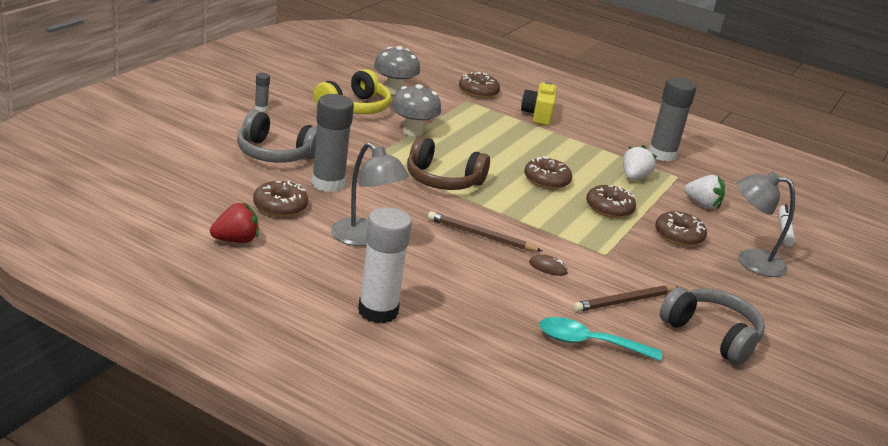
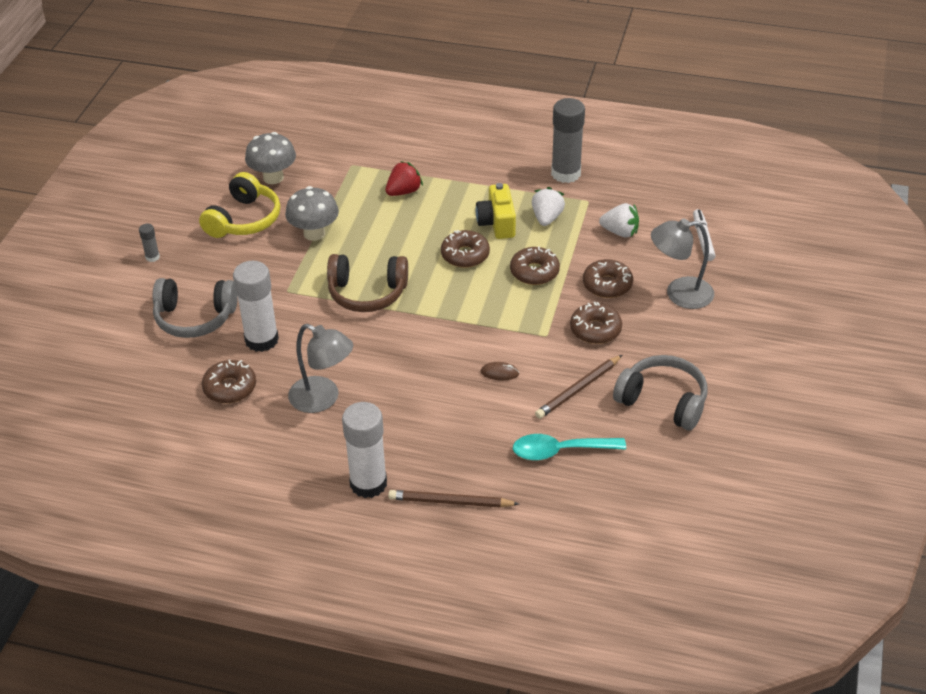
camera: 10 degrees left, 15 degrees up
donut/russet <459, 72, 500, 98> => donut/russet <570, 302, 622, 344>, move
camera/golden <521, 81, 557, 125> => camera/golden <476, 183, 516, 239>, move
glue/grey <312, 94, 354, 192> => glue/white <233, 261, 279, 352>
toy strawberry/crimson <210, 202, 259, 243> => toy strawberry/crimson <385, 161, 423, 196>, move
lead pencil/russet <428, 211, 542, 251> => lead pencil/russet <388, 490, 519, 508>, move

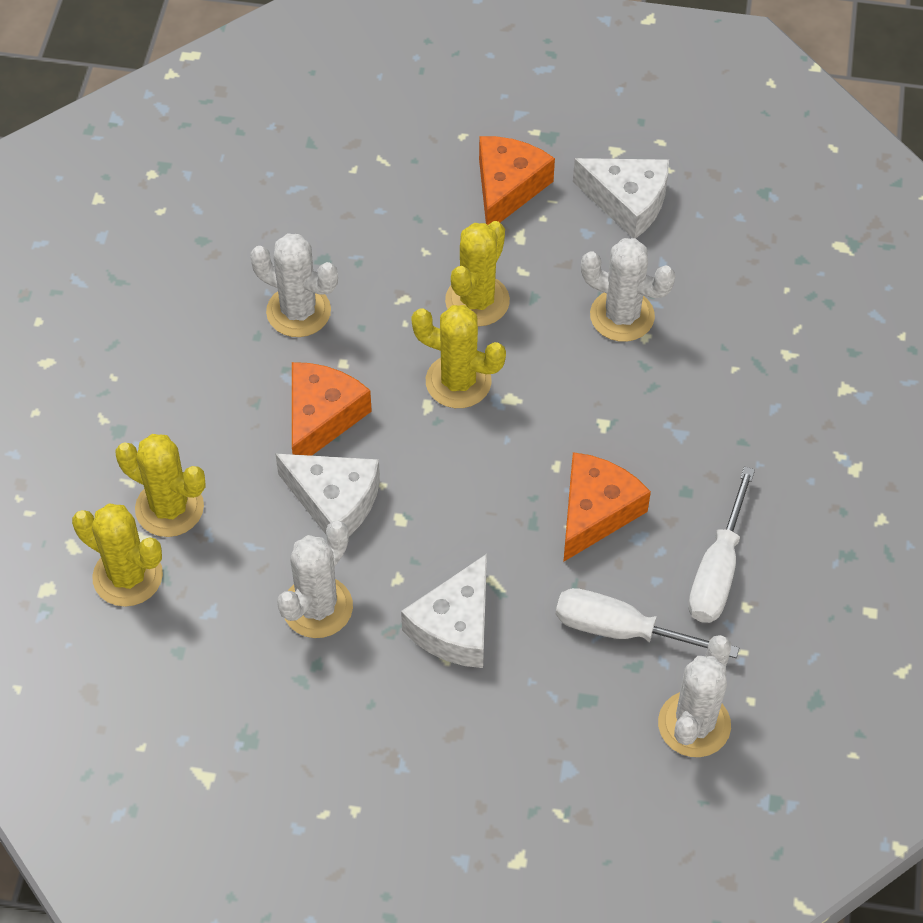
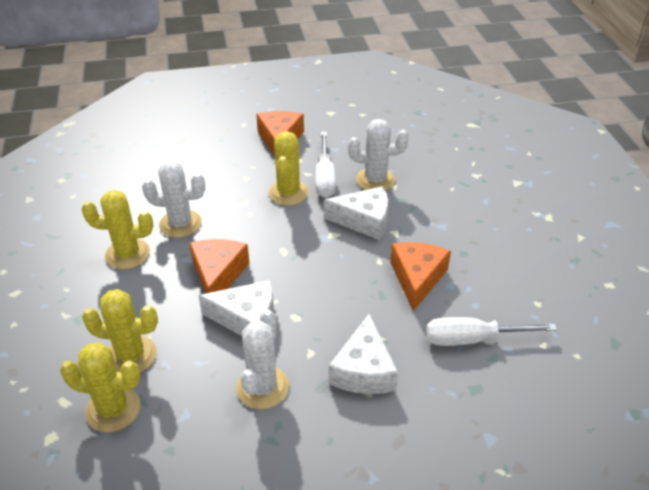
camera: 20 degrees left, 15 degrees down
piece of cheese/white <573, 158, 669, 238> => piece of cheese/white <324, 186, 388, 240>, move
saguaro cactus/golden <411, 305, 506, 408> => saguaro cactus/golden <81, 190, 153, 269>, move
screwdriver/white <688, 466, 755, 623> => screwdriver/white <315, 132, 336, 198>, move
saguaro cactus/white <658, 635, 731, 757> => nothing

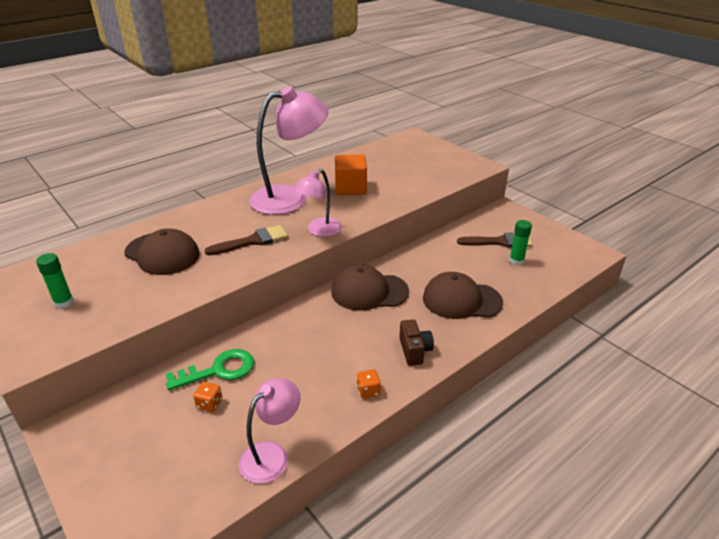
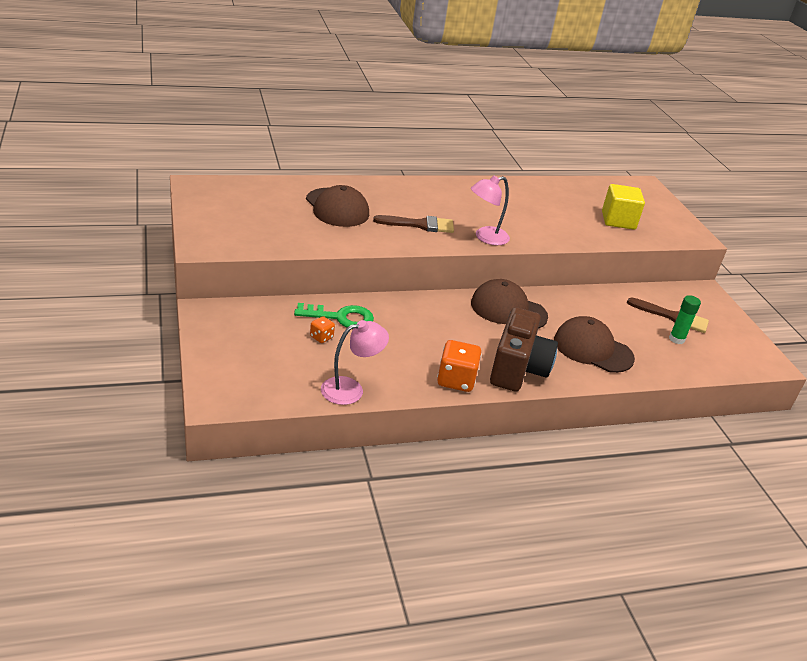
camera: 20 degrees right, 0 degrees up
lamp/rose-pink <249, 86, 328, 215> => nothing
cube/bright orange <335, 154, 367, 195> => nothing
glue/leaf-green <36, 253, 74, 309> => nothing
camera/russet <399, 319, 434, 366> => camera/russet <490, 307, 558, 392>, x1.92
dice/bright orange <357, 369, 381, 399> => dice/bright orange <437, 340, 481, 392>, x1.91
nothing => cube/golden <602, 184, 645, 230>

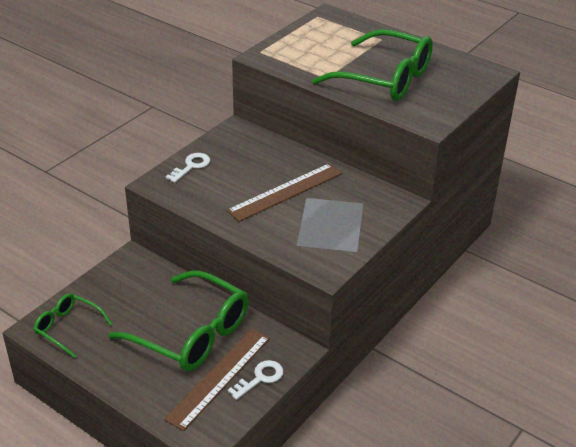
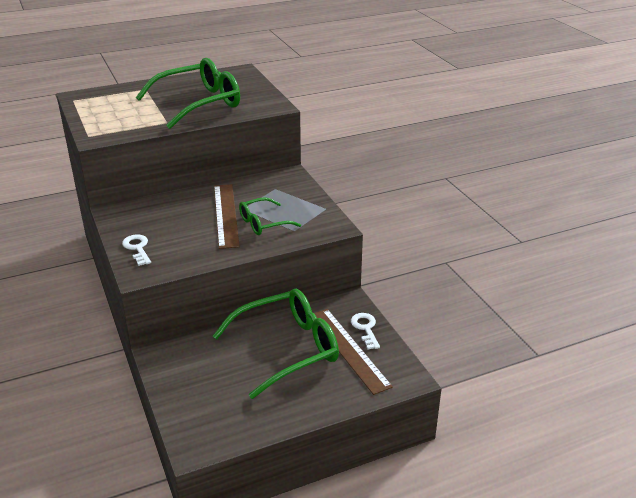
camera: 60 degrees left, 5 degrees down
glasses/leaf-green <33, 293, 112, 358> => glasses/leaf-green <239, 197, 301, 235>, move

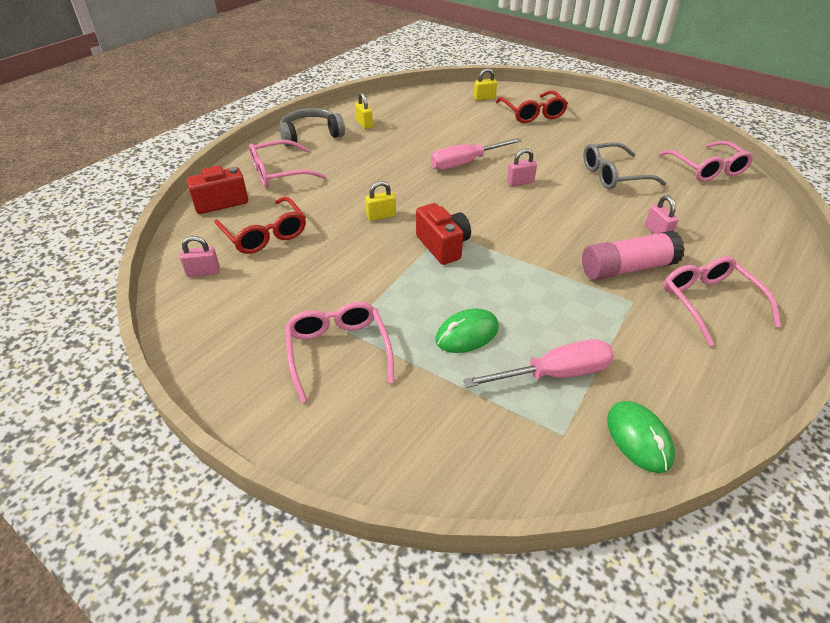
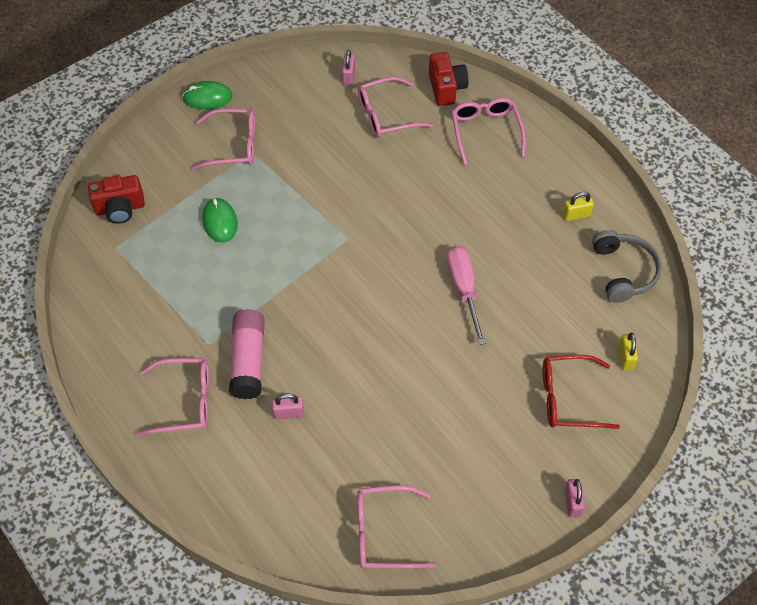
camera: 105 degrees right, 15 degrees up
headphones/grey <279, 108, 345, 147> => headphones/grey <592, 230, 662, 303>, move
glasses/grey <583, 142, 667, 189> => nothing
lock/rose-pink <507, 149, 537, 186> => lock/rose-pink <565, 479, 585, 517>, move
lock/golden <365, 181, 396, 221> => nothing
glasses/crimson <214, 196, 306, 254> => glasses/rose-pink <358, 77, 433, 138>
camera/crimson <416, 203, 471, 265> => camera/crimson <88, 175, 145, 224>, move
screwdriver/rose-pink <463, 339, 614, 388> => nothing
PC mouse/leaf-green <607, 401, 675, 473> => PC mouse/leaf-green <182, 81, 232, 110>, move

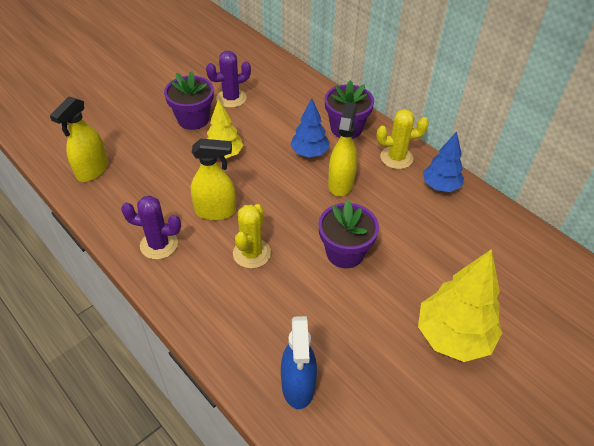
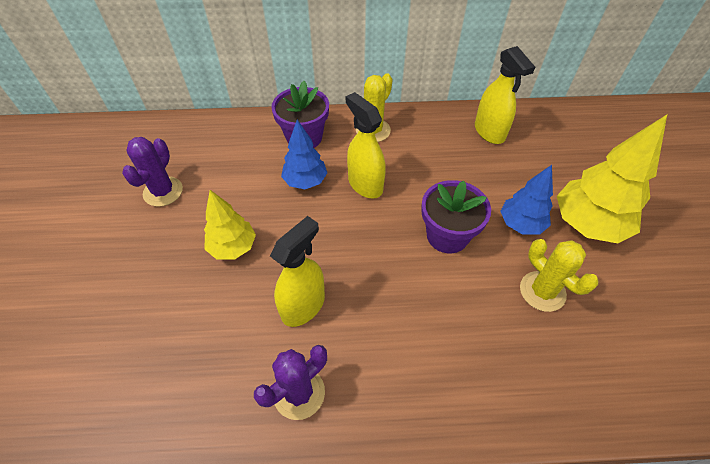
camera: 50 degrees left, 5 degrees up
potted plant/purple <164, 71, 214, 130> => nothing
sprayer/golden <50, 97, 108, 182> => sprayer/golden <475, 46, 535, 144>, move
fir tree/cobalt <423, 131, 464, 192> => fir tree/cobalt <500, 165, 553, 235>, move
saguaro cactus/golden <233, 204, 271, 269> => saguaro cactus/golden <520, 239, 598, 312>, move
sprayer/cobalt <281, 316, 317, 409> => nothing

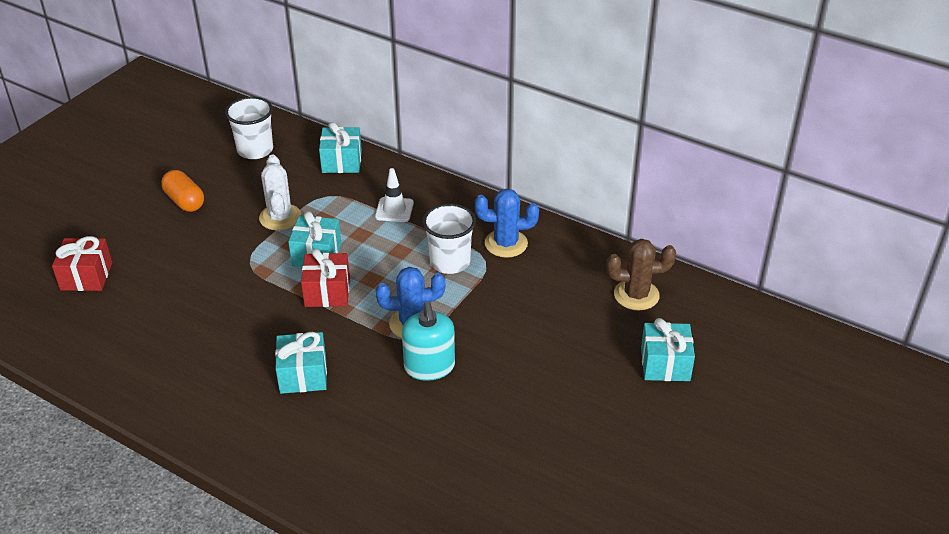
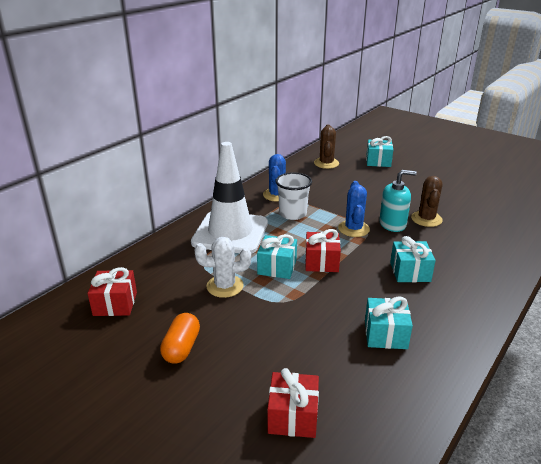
camera: 85 degrees left, 10 degrees down
cup/white <225, 97, 273, 159> => wrapped gift/crimson <87, 267, 137, 316>
wrapped gift/teal <319, 122, 362, 173> => wrapped gift/teal <365, 297, 413, 349>, move
safety cone/white <375, 168, 414, 222> => safety cone/white <191, 142, 268, 254>, x2.47
pill shape/bright orange <161, 170, 204, 212> => pill shape/bright orange <160, 313, 200, 363>, 45 degrees counterclockwise
nothing => saguaro cactus/russet <411, 176, 443, 227>

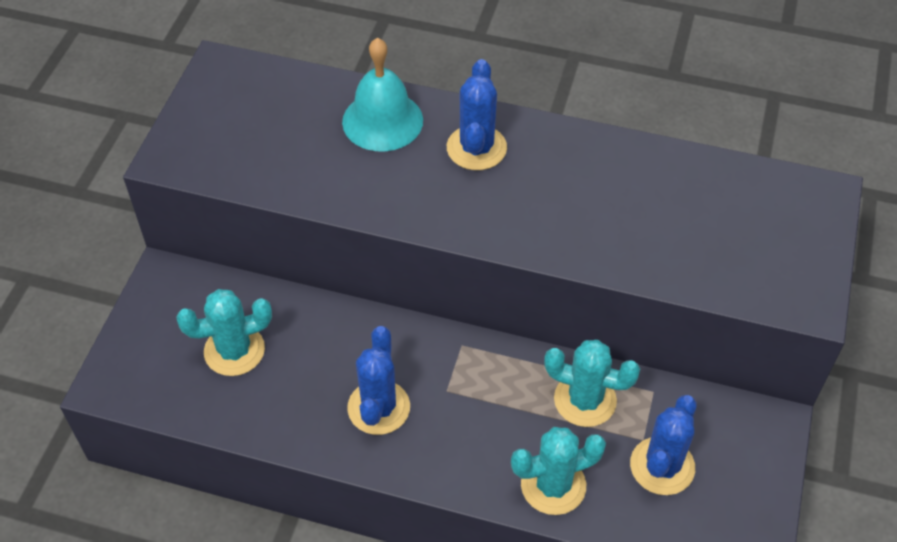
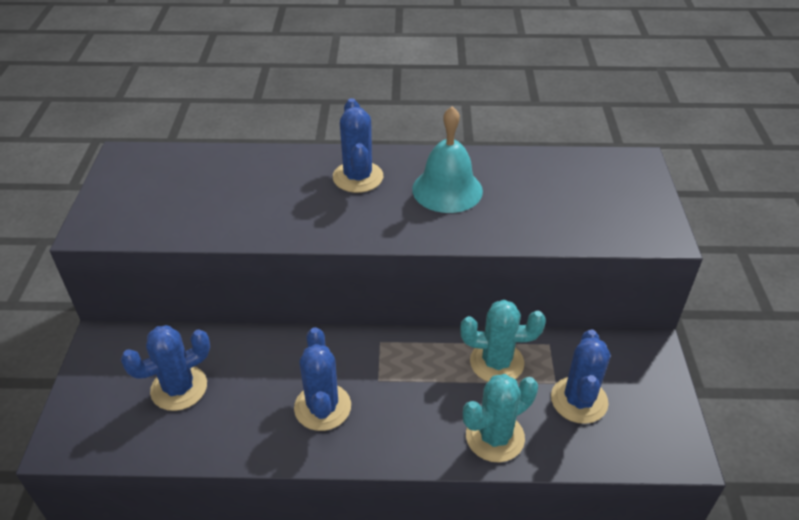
camera: 15 degrees left, 10 degrees down
hand bell/teal <342, 38, 423, 152> => hand bell/teal <412, 106, 483, 213>, move
saguaro cactus/teal <176, 289, 272, 376> => saguaro cactus/cobalt <120, 325, 210, 411>

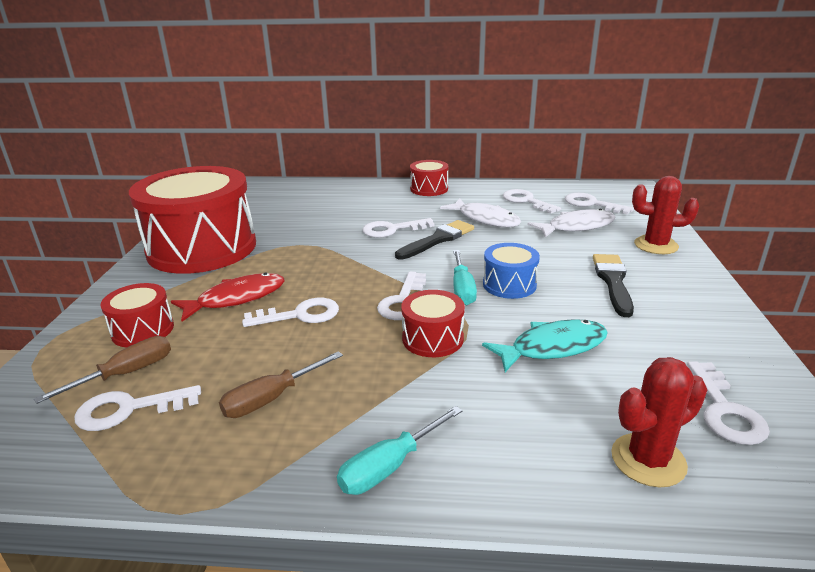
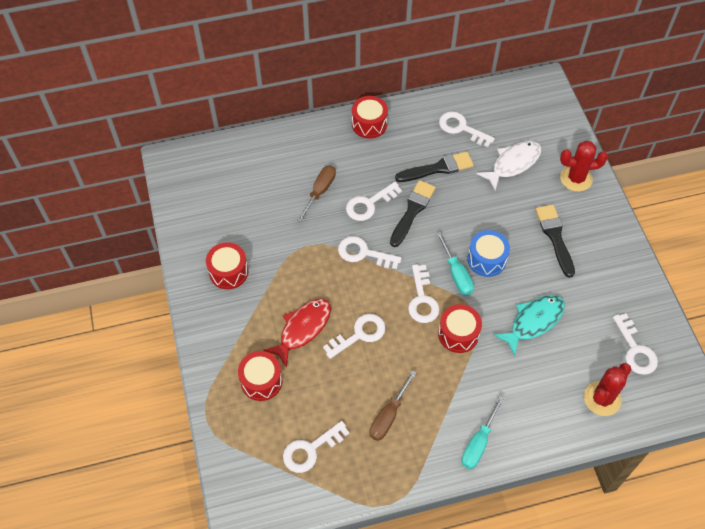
camera: 20 degrees left, 30 degrees up
drum/crimson <129, 166, 256, 274> => drum/crimson <206, 242, 248, 289>, x0.44
door key/white <565, 193, 634, 215> => door key/white <338, 236, 402, 269>, move
toy fish/white <440, 198, 521, 227> => brush/black <395, 152, 474, 182>
screwdriver/russet <34, 336, 171, 404> => screwdriver/russet <297, 165, 336, 222>, move

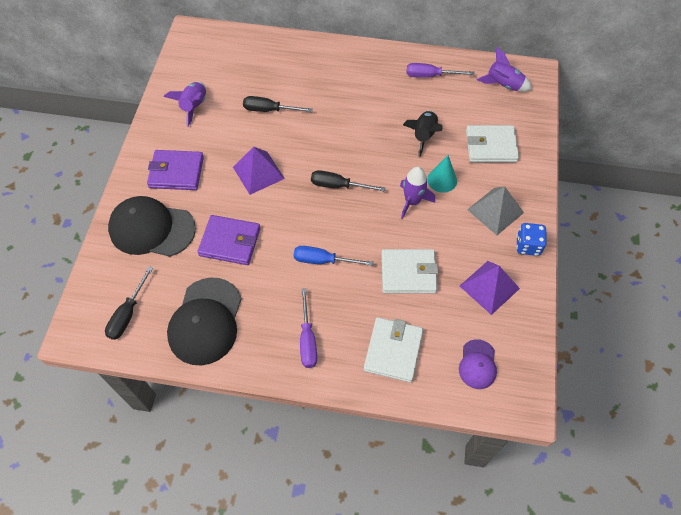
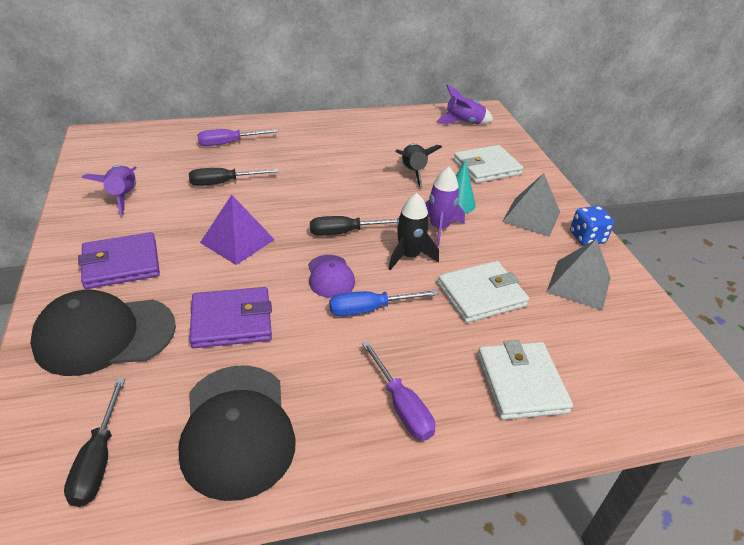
camera: 25 degrees left, 20 degrees down
screwdriver/purple <406, 63, 475, 78> => screwdriver/purple <197, 129, 278, 146>, move
pyramid shape/purple <460, 261, 520, 315> => pyramid shape/grey <547, 239, 611, 311>
baseball cap/purple <459, 339, 497, 389> => baseball cap/purple <308, 255, 355, 298>, move
nothing => toy rocket/black <389, 193, 439, 270>

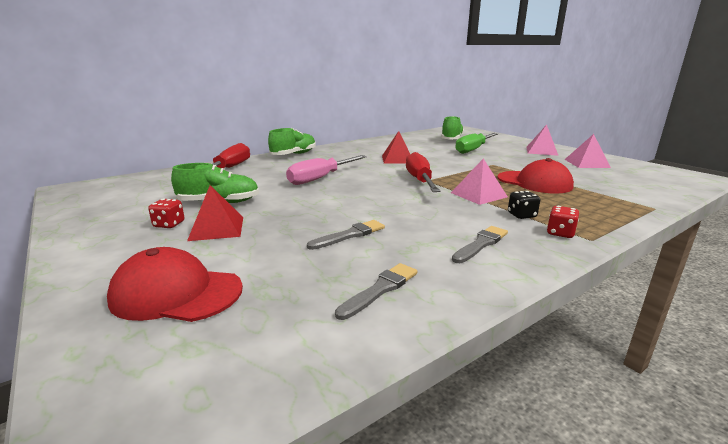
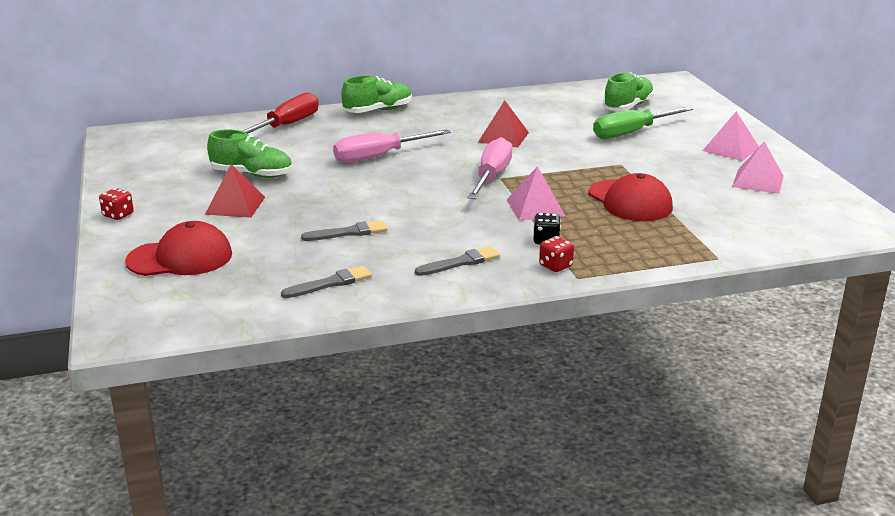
camera: 20 degrees right, 5 degrees up
screwdriver/crimson <406, 152, 440, 192> => screwdriver/rose-pink <467, 137, 512, 199>
dice/crimson <148, 199, 185, 228> => dice/crimson <99, 188, 134, 220>, move
baseball cap/crimson <107, 247, 243, 322> => baseball cap/crimson <125, 221, 232, 276>, 135 degrees clockwise

